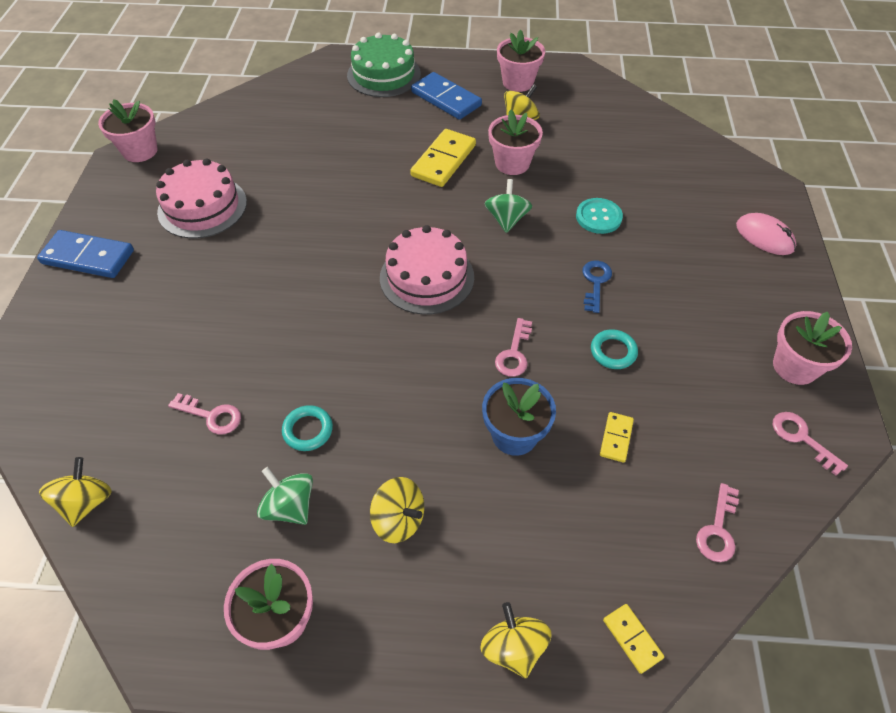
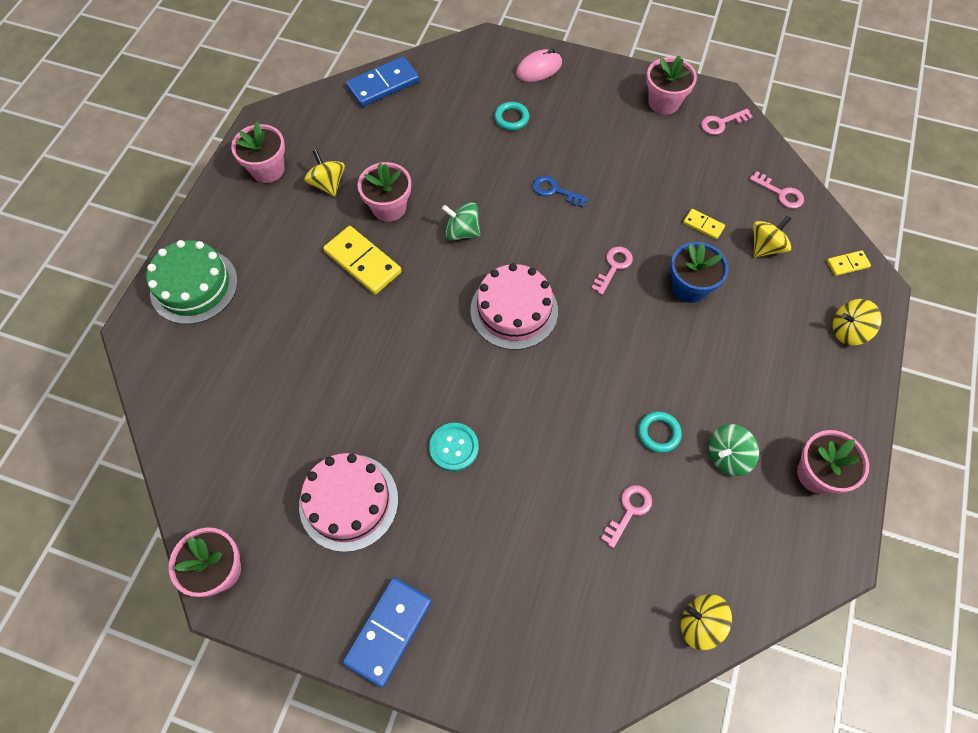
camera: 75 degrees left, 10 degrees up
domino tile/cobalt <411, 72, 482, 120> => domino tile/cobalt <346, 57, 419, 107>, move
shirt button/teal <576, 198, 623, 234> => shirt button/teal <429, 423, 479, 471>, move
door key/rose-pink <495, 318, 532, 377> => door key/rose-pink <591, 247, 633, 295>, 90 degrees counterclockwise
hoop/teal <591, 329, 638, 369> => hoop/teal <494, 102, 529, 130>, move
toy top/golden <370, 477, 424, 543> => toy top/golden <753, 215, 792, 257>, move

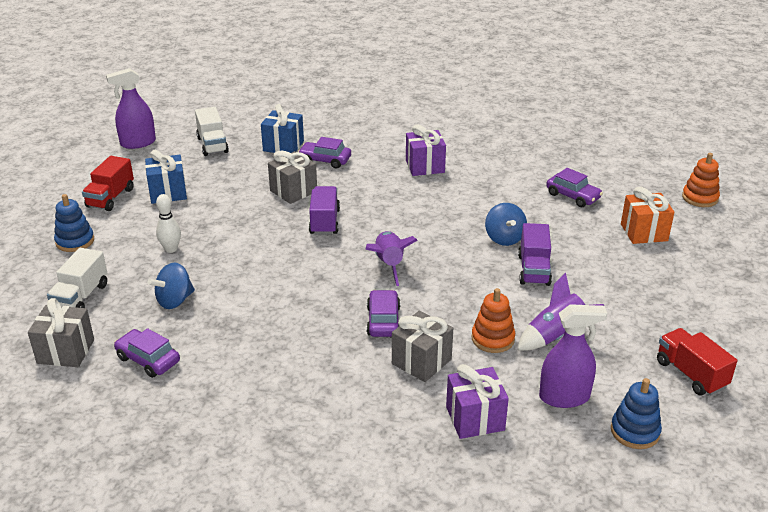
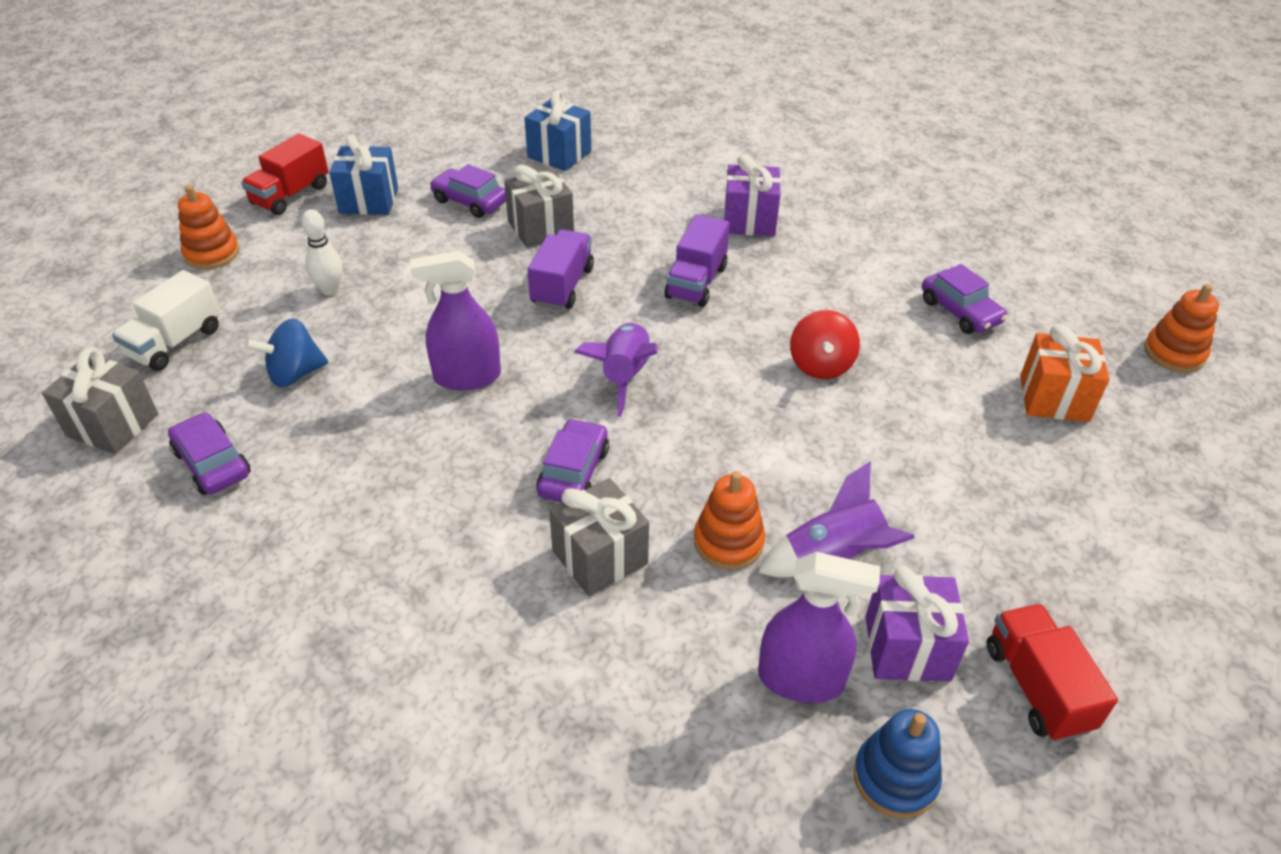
camera: 15 degrees right, 10 degrees up
sprayer/purple <106, 68, 156, 149> => sprayer/purple <410, 251, 501, 390>, move
toy truck/white <195, 107, 229, 156> => nothing
car/purple <298, 137, 351, 169> => car/purple <430, 164, 506, 218>, move
stacking rings/cobalt <54, 194, 94, 252> => stacking rings/bright orange <178, 185, 239, 269>
toy top/cobalt <485, 203, 527, 246> => toy top/crimson <790, 310, 860, 379>
toy truck/purple <518, 223, 552, 286> => toy truck/purple <664, 214, 730, 307>, move
wrapped gift/purple <446, 364, 509, 439> => wrapped gift/purple <866, 566, 969, 681>, move

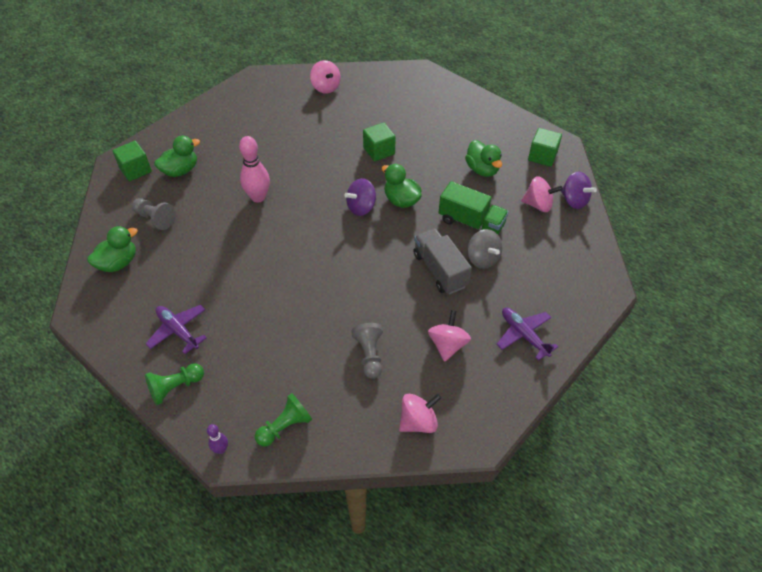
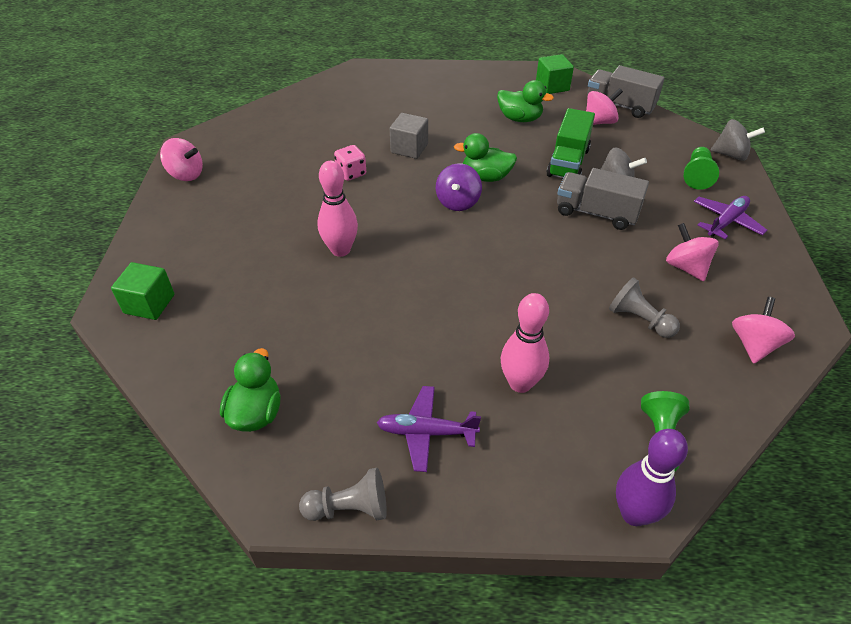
camera: 40 degrees left, 5 degrees down
toy top/rose-pink <310, 60, 341, 94> => toy top/rose-pink <160, 138, 203, 181>, move
cube/leaf-green <363, 122, 396, 162> => cube/grey <390, 113, 428, 159>
toy duck/leaf-green <154, 136, 200, 177> => nothing
toy top/purple <561, 172, 597, 209> => toy truck/grey <587, 65, 665, 118>
toy truck/leaf-green <439, 181, 509, 234> => toy truck/leaf-green <546, 108, 595, 178>, 120 degrees clockwise
game pawn/grey <132, 198, 176, 230> => game pawn/grey <299, 468, 387, 521>, move
aeroplane/purple <496, 308, 559, 361> => aeroplane/purple <694, 196, 767, 239>, 120 degrees clockwise
game pawn/leaf-green <145, 363, 204, 405> => game pawn/leaf-green <684, 147, 719, 190>, move
skittle/purple <207, 424, 228, 454> => skittle/purple <616, 429, 688, 526>, x1.97
nothing => toy top/grey <711, 119, 765, 161>
nothing => dice/rose-pink <334, 145, 366, 181>
nothing => skittle/rose-pink <501, 293, 549, 393>

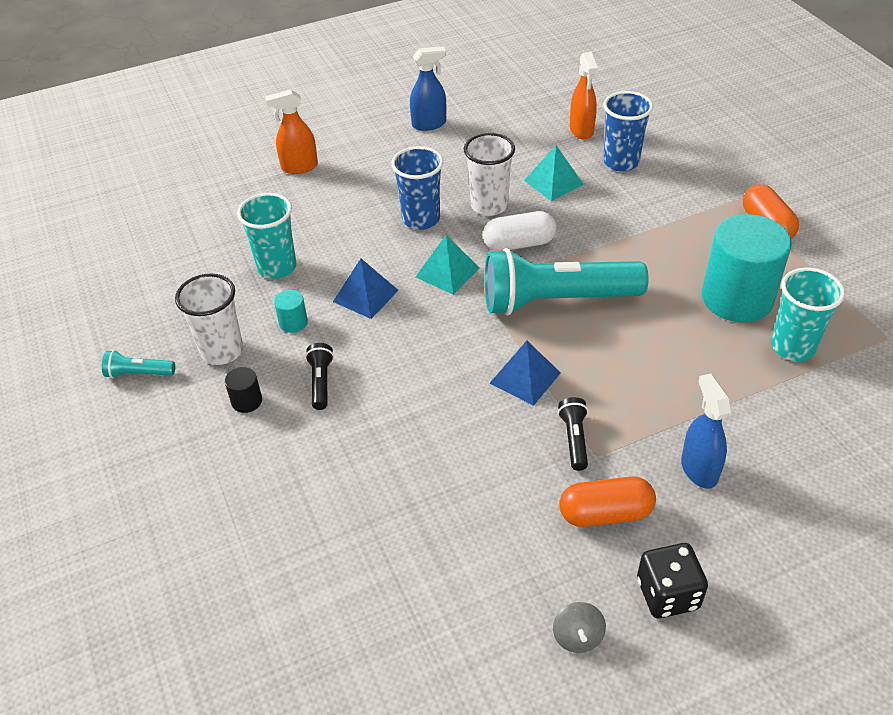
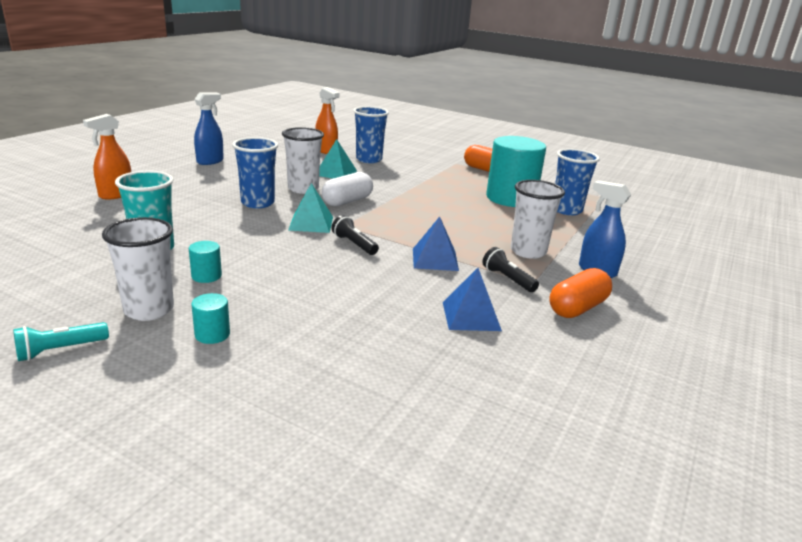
camera: 40 degrees left, 20 degrees down
pocket torch/teal <485, 248, 649, 315> => nothing
pyramid shape/cobalt <333, 259, 399, 319> => pyramid shape/cobalt <443, 268, 502, 331>, move
cup/teal <771, 268, 845, 361> => cup/cobalt <555, 149, 600, 215>
pocket torch/black <305, 343, 334, 410> => pocket torch/black <332, 215, 379, 255>, move
cylinder/black <225, 367, 262, 413> => cylinder/teal <191, 293, 230, 344>
dice/black <637, 543, 708, 618> => nothing
toy top/grey <553, 602, 606, 653> => nothing
nothing => cup/white <511, 180, 565, 259>

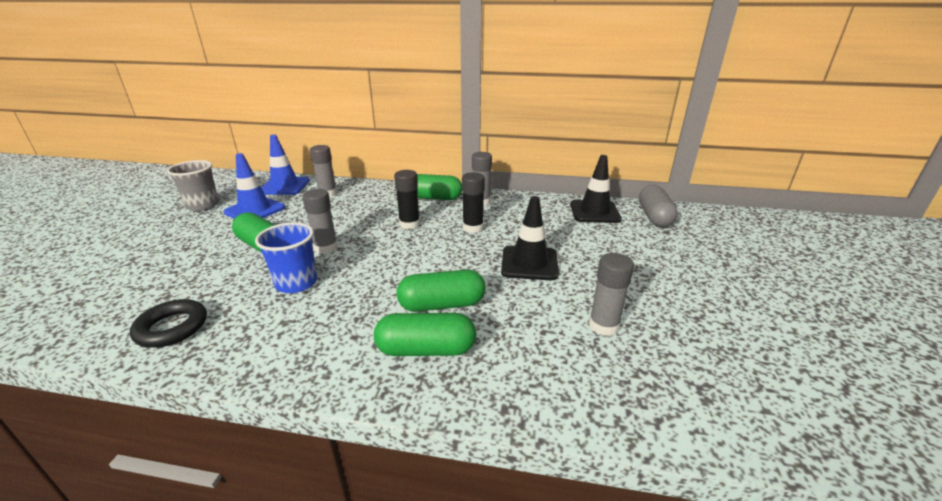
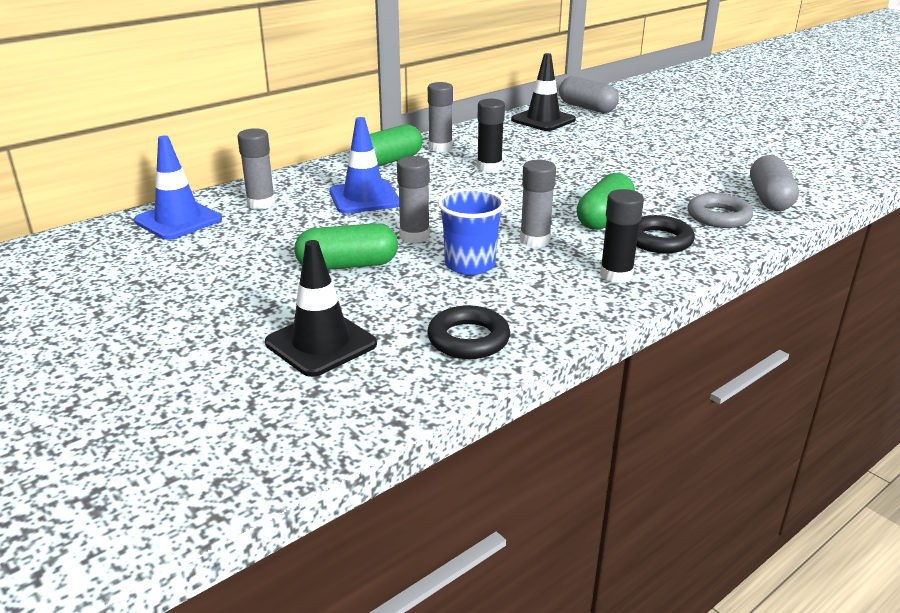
camera: 50 degrees left, 0 degrees up
safety cone/cobalt <223, 153, 285, 219> => safety cone/cobalt <329, 117, 399, 214>, move
cup/grey <167, 160, 219, 211> => nothing
glue/black <394, 170, 420, 230> => glue/black <600, 189, 644, 283>, move
safety cone/black <501, 196, 559, 280> => safety cone/black <265, 240, 377, 377>, move
glue/grey <589, 253, 634, 336> => glue/grey <520, 160, 556, 247>, move
pill shape/leaf-green <374, 313, 476, 356> => hoop/black <636, 215, 695, 253>
nothing => pill shape/grey <750, 155, 799, 211>
nothing => hoop/grey <688, 193, 753, 228>

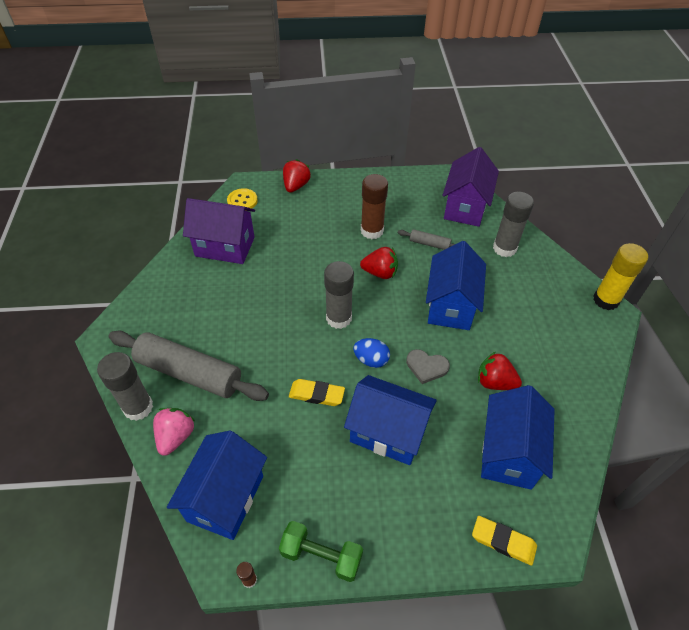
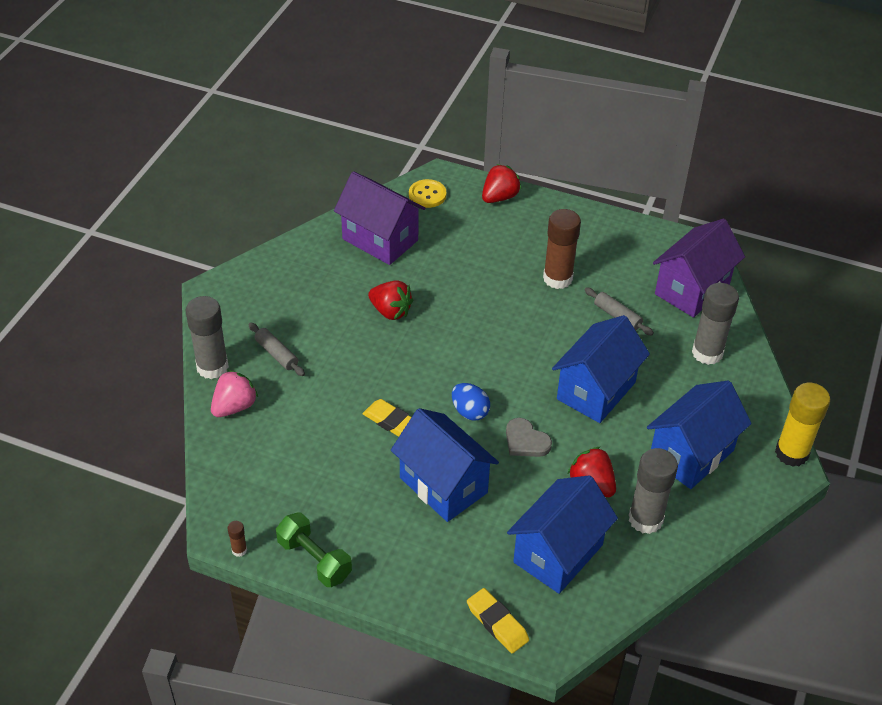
camera: 25 degrees right, 5 degrees down
toy strawberry/crimson <360, 247, 398, 279> => toy strawberry/crimson <368, 280, 413, 320>, move
glue/grey <324, 261, 354, 329> => glue/grey <629, 448, 678, 534>, move
dough roller/grey <109, 330, 269, 401> => dough roller/grey <248, 322, 305, 376>, x0.45
toy house/cobalt <167, 431, 267, 540> => toy house/cobalt <647, 381, 752, 489>, move

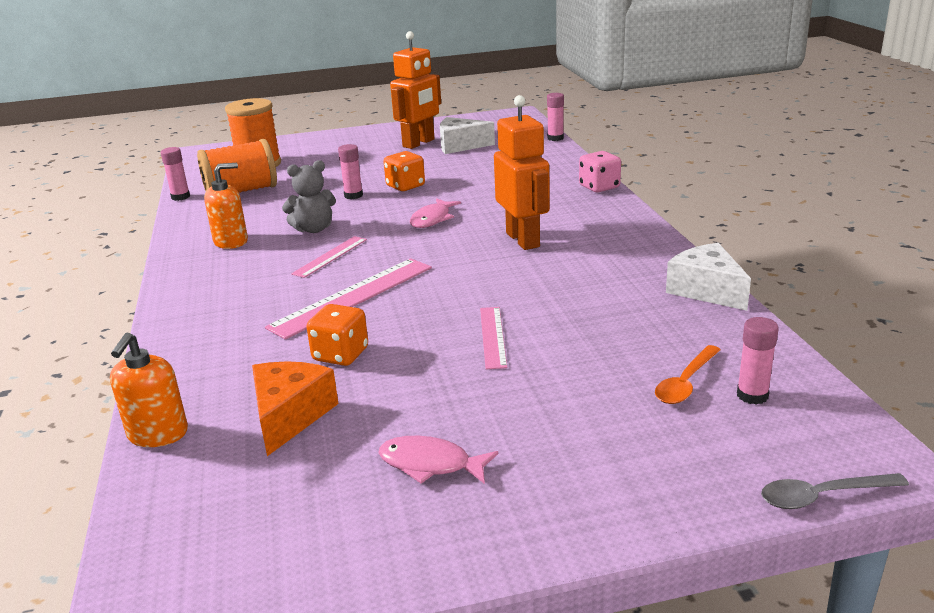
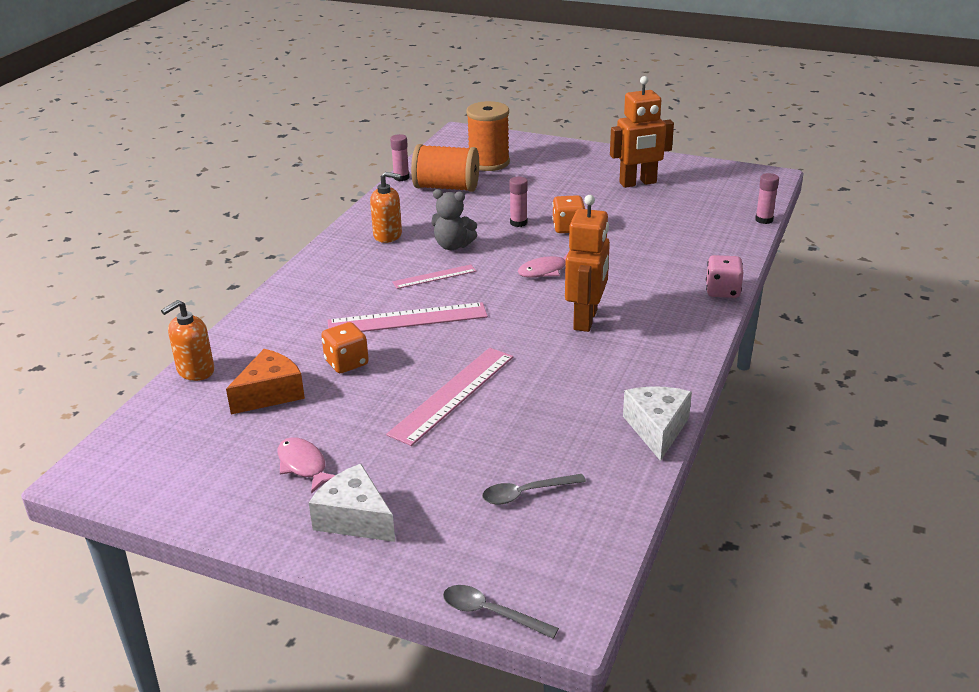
camera: 35 degrees right, 5 degrees up
piece of cheese/white <440, 117, 495, 154> => piece of cheese/white <309, 464, 395, 542>, move
measuring stick/rose-pink <480, 307, 507, 369> => measuring stick/rose-pink <386, 348, 513, 446>, x1.76
glue/rose-pink <737, 317, 779, 405> => nothing
teaspoon/bright orange <655, 345, 720, 404> => teaspoon/grey <482, 474, 586, 504>

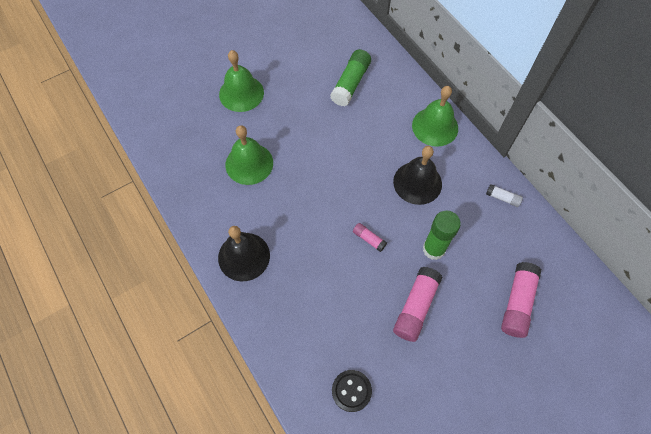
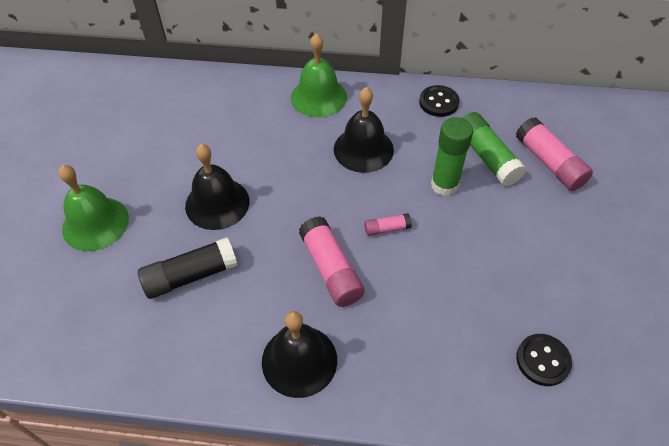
camera: 50 degrees left, 10 degrees down
glue/leaf-green <330, 49, 371, 106> => glue/leaf-green <463, 112, 526, 186>, move
hand bell/leaf-green <226, 125, 273, 185> => glue/black <138, 237, 238, 299>
glue/white <486, 184, 523, 207> => shirt button/black <419, 85, 459, 117>
glue/rose-pink <393, 267, 443, 342> => glue/rose-pink <299, 216, 365, 307>, move
nothing => hand bell/black <185, 144, 249, 230>

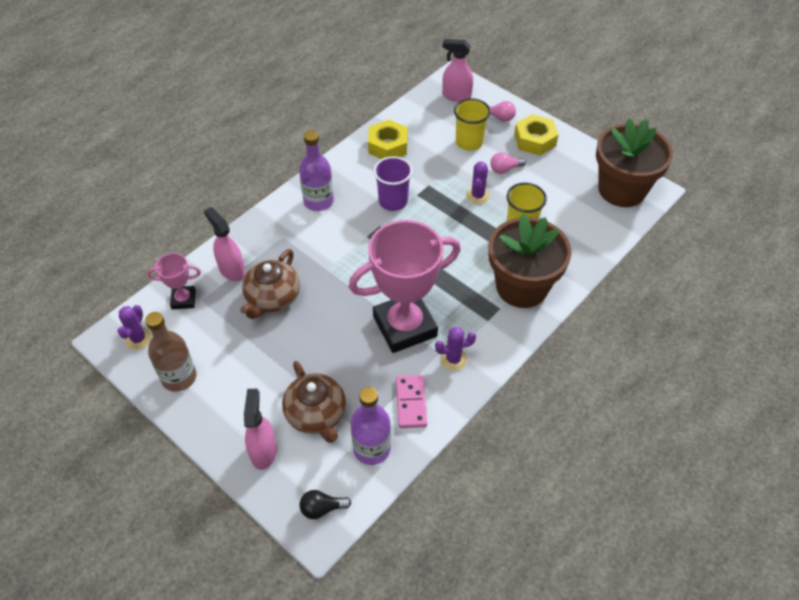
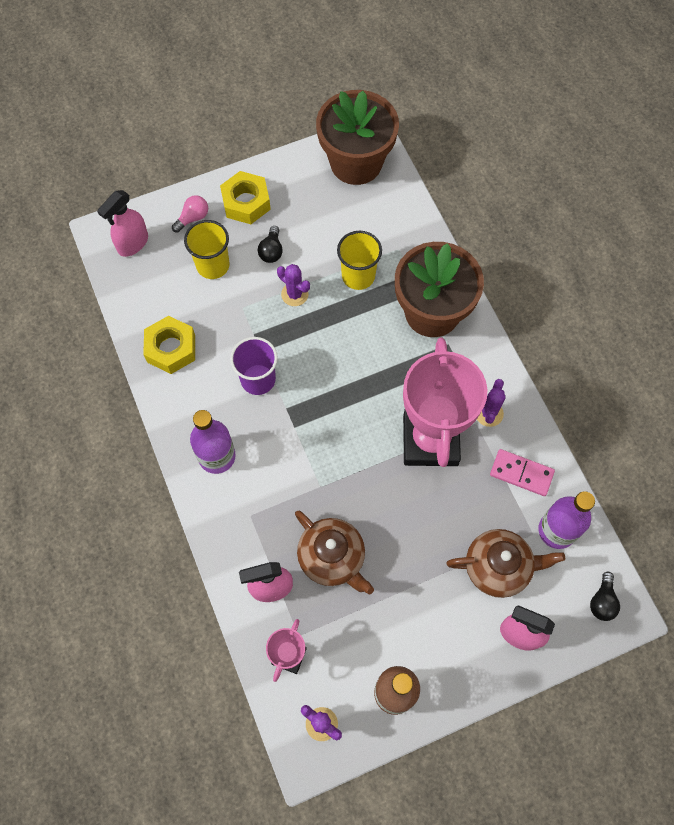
camera: 65 degrees left, 15 degrees up
light bulb/rose-pink <490, 152, 526, 174> => light bulb/black <258, 226, 283, 263>

